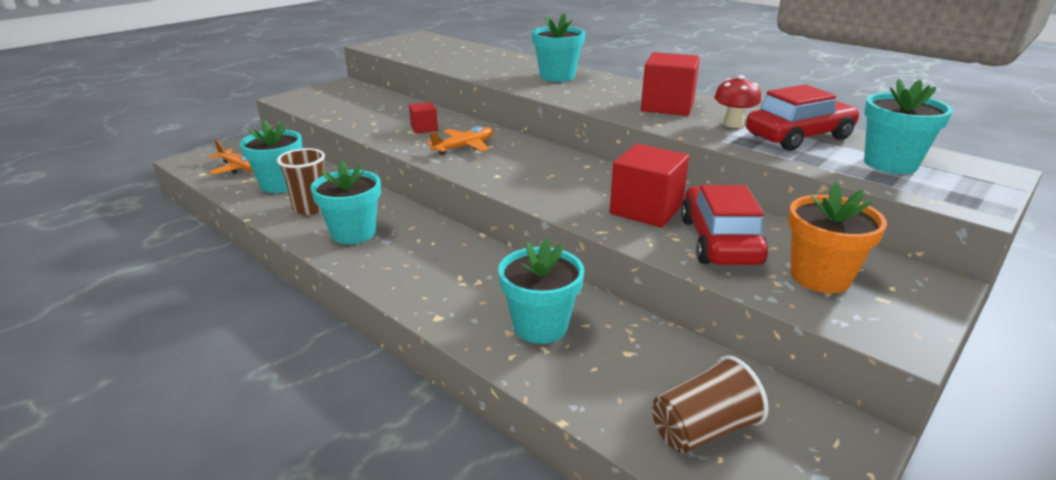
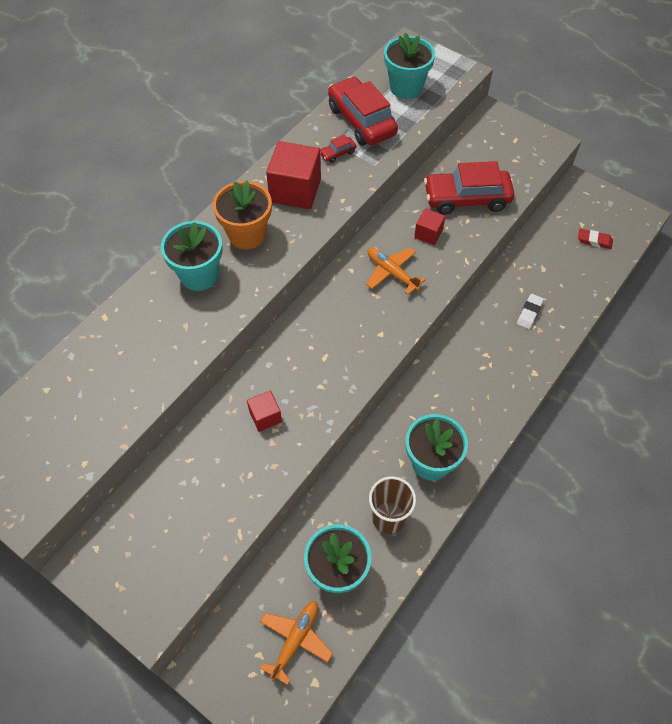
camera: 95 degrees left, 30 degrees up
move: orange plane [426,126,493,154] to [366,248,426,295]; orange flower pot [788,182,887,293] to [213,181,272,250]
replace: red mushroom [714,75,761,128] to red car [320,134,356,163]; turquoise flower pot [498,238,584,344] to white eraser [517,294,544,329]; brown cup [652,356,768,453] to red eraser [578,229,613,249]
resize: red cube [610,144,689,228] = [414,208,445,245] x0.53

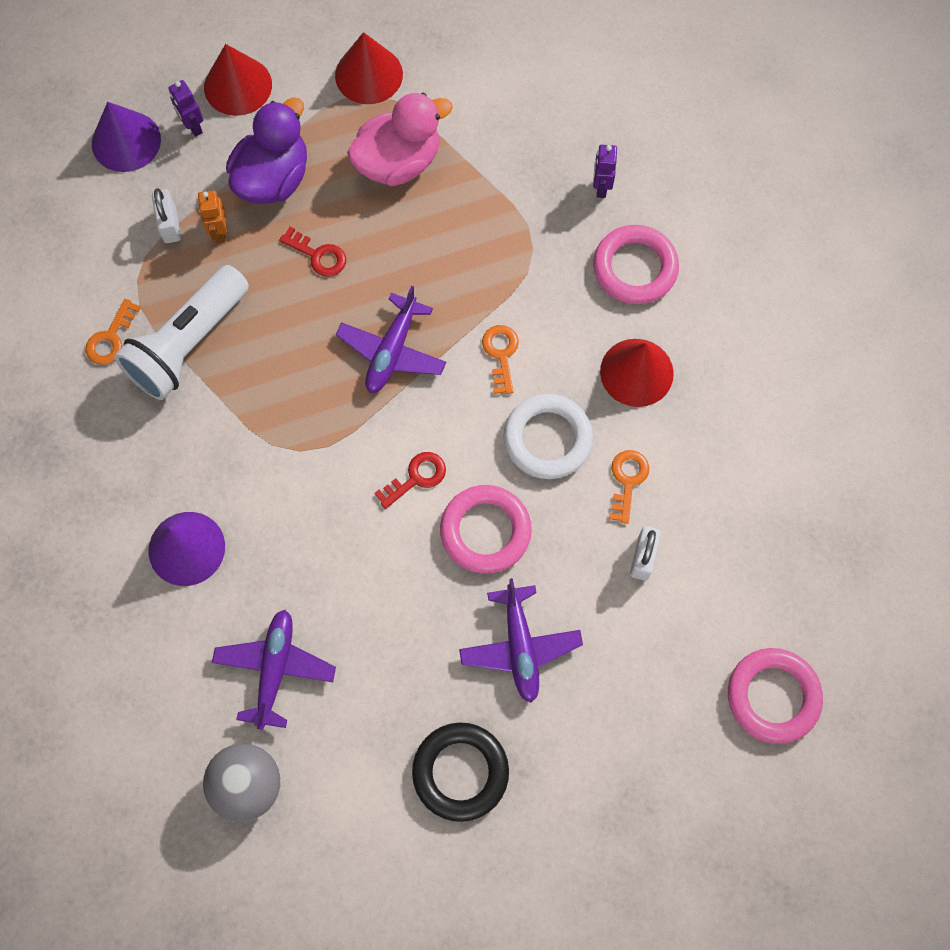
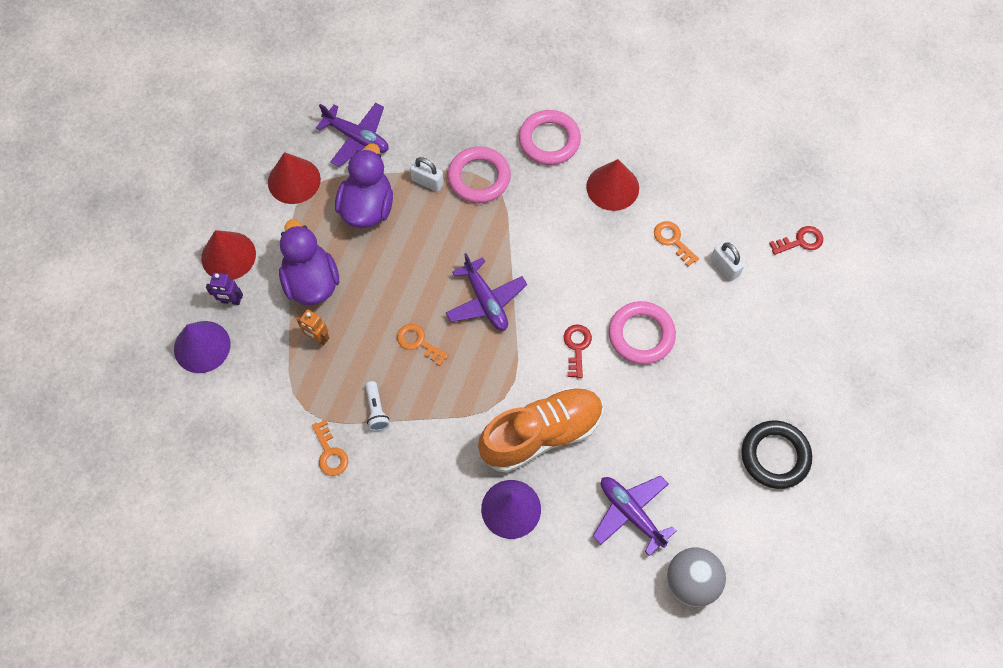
camera: 50 degrees left, 5 degrees down
delete: purple robot [593,145,617,198]; white ring [503,394,593,479]
insert: orange shoe [478,387,603,473]
move: white padlock [152,188,181,243] to [410,157,444,192]; red key [279,227,346,277] to [769,226,823,255]; orange key [482,325,519,394] to [397,324,449,366]; purple plane [459,578,583,703] to [316,103,389,167]; pink ring [728,648,823,744] to [448,146,511,203]
recolor: pink duck [347,92,453,186] to purple duck [335,143,393,228]
resize: white flashlight [114,265,249,400] = [365,381,389,431] x0.42

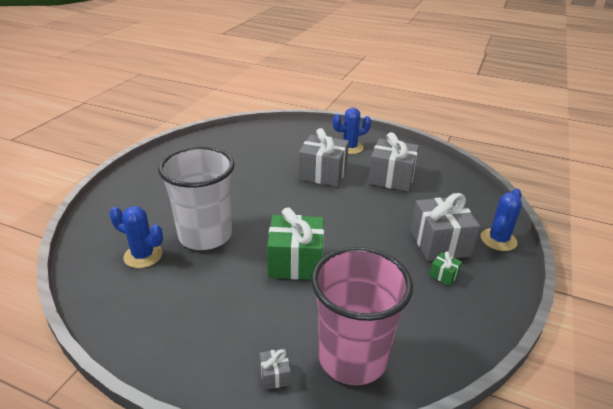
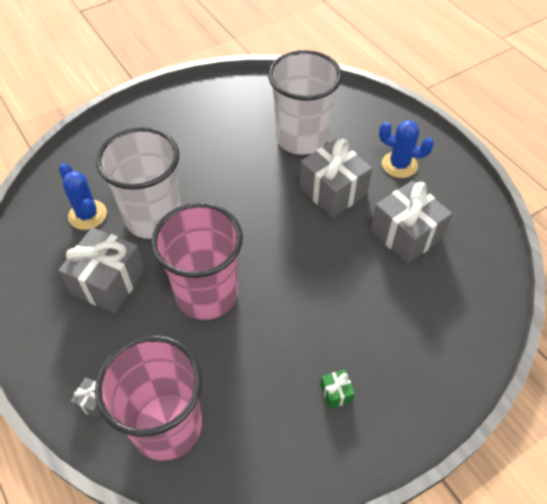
camera: 35 degrees right, 20 degrees up
delete: blue cactus [481,189,522,251]
insert: white cup [268,50,342,155]
move: grey gift [411,193,480,261] to [58,228,145,313]
replace: green gift [267,207,324,280] to pink cup [151,203,243,320]

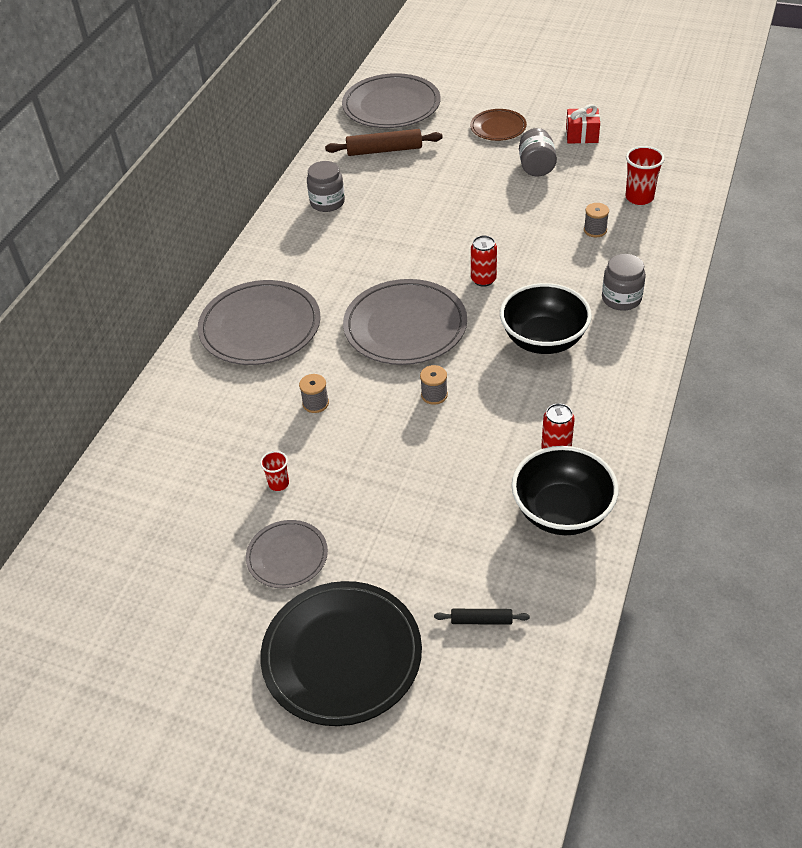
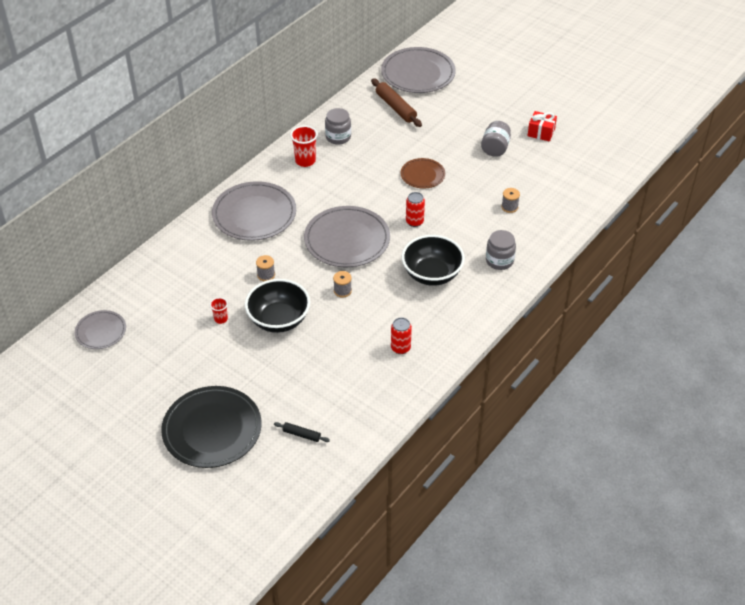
camera: 15 degrees right, 0 degrees up
move: brown plate [470,109,527,141] to [400,158,445,189]; red cup [625,146,665,205] to [290,126,318,167]; black bowl [511,446,619,535] to [245,279,310,333]; grey plate [246,520,328,588] to [75,310,126,349]
rotate: brown rolling pin [325,129,443,156] = [371,78,422,127] 45 degrees clockwise

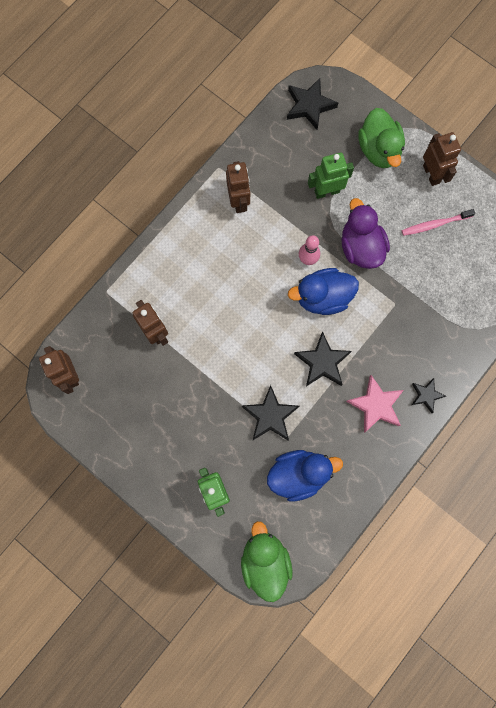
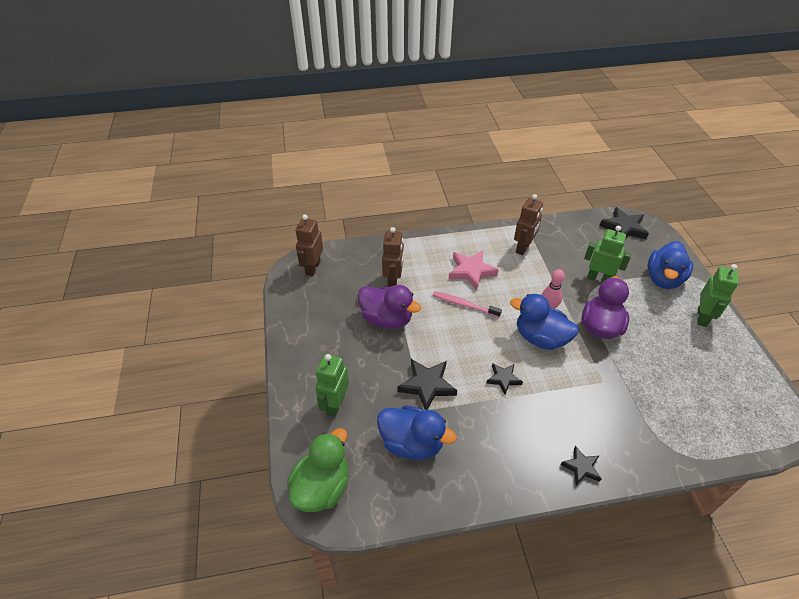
camera: 40 degrees right, 30 degrees down
insert: purple duck [357,285,421,329]
move: pink toothbrush [402,209,475,236] to [433,291,502,317]; pink star [346,375,404,433] to [449,250,499,291]
recolor: green duck [359,108,405,168] to blue duck [647,241,693,289]; brown robot [423,132,461,186] to green robot [697,264,739,327]
resize: black star [294,331,352,386] = [486,363,523,394] x0.61

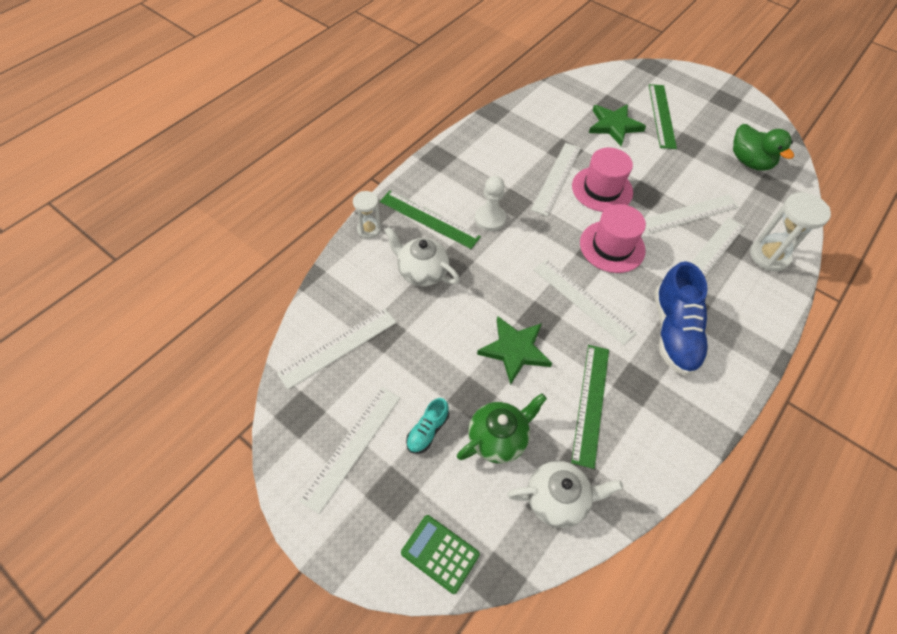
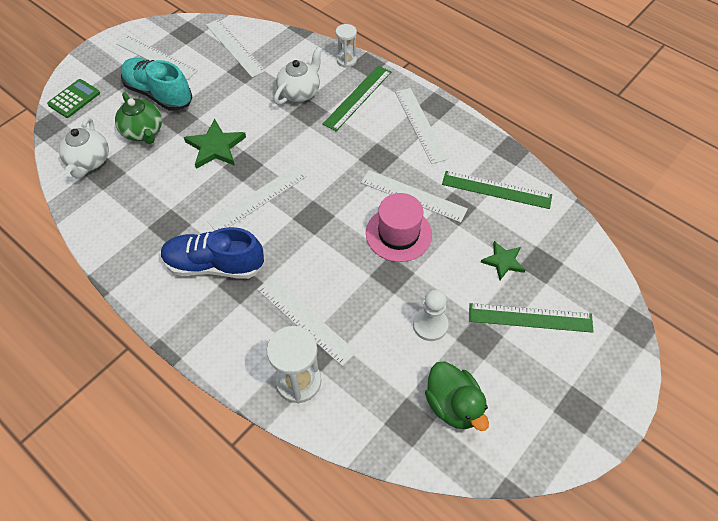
camera: 95 degrees right, 0 degrees up
delete: pink hat [580,204,646,273]
move: white pawn [475,176,506,231] to [413,289,448,341]; white ruler [645,195,739,234] to [395,88,448,164]; green ruler [571,345,609,469] to [442,171,552,209]
rotate: green duck [733,124,794,171] = [425,361,489,431] 90 degrees counterclockwise
resize: green star [589,104,646,146] = [480,241,526,280] x0.65; turquoise shoe [406,398,449,454] = [121,58,192,111] x2.04

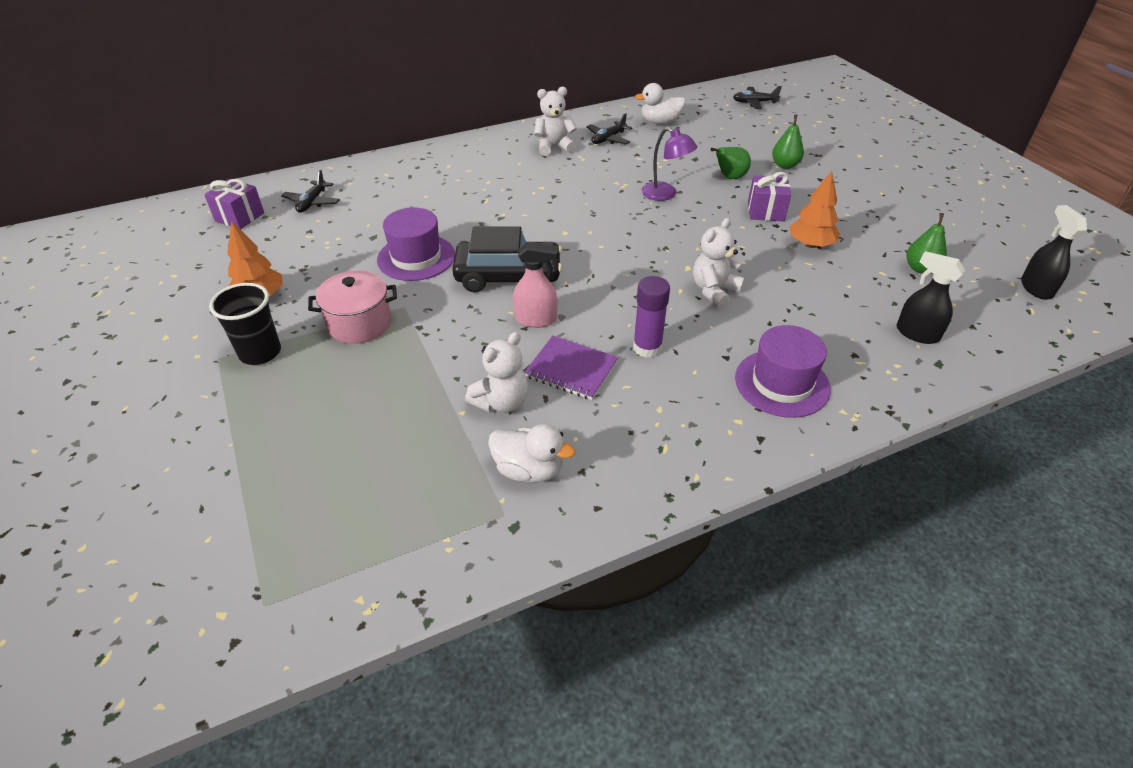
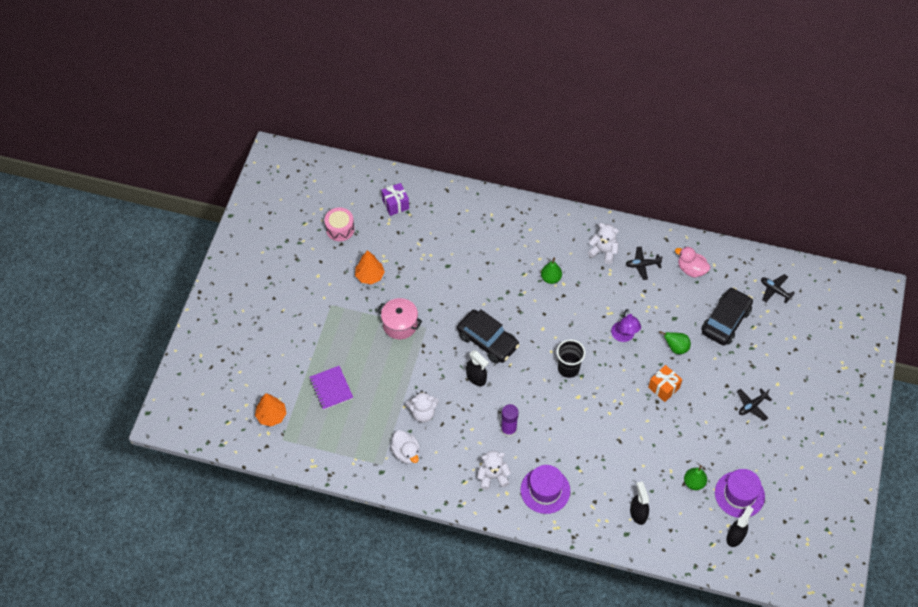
camera: 40 degrees right, 15 degrees up
insert: pink drum [325,208,355,241]; black car [701,287,753,345]
move: green pear [772,115,804,169] to [541,258,562,284]; black plane [281,170,340,213] to [737,388,772,421]; orange tree [789,171,840,248] to [255,393,287,427]; purple hat [377,207,455,281] to [715,469,765,518]; white teddy bear [693,218,745,308] to [477,451,511,490]; black cup [209,283,281,365] to [557,339,586,378]; purple notebook [524,336,618,400] to [309,366,353,410]
recolor: white duck [635,83,686,124] to pink duck [675,247,710,278]; purple gift [748,172,791,221] to orange gift [648,365,682,402]; pink spray bottle [513,242,559,328] to black spray bottle [466,350,489,386]

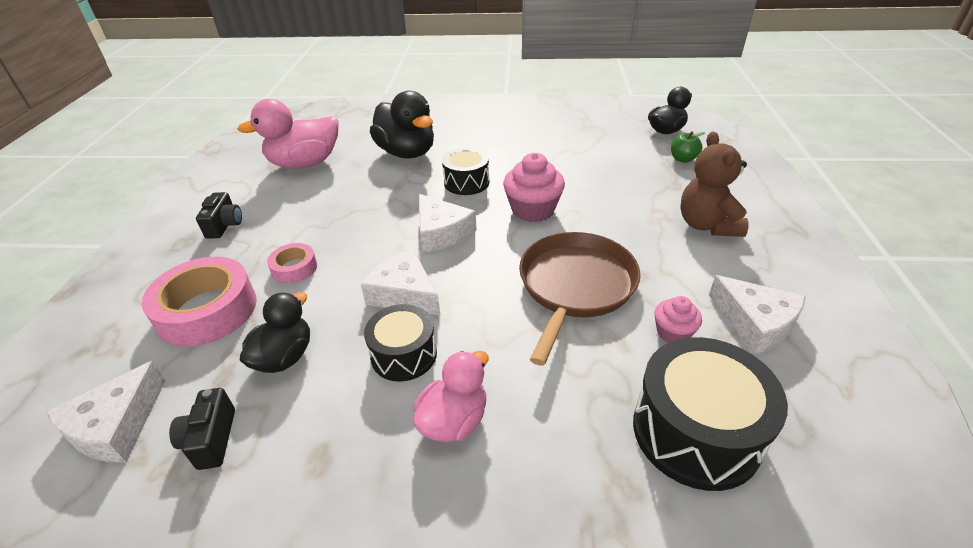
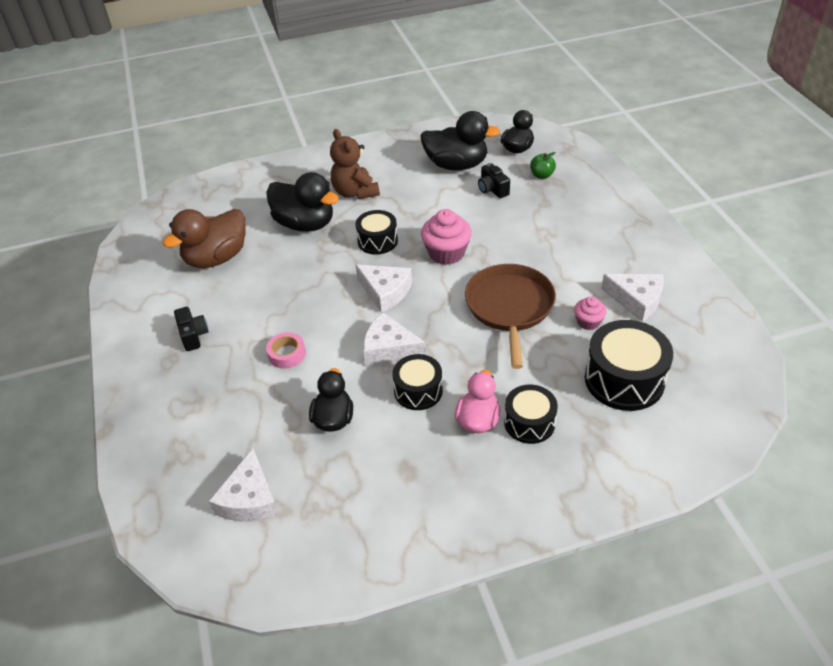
camera: 20 degrees left, 5 degrees up
delete: pink tape [142,257,257,347]
insert: black duck [421,111,500,170]; black drum [504,384,558,444]
move: brown teddy bear [680,131,748,237] to [330,129,380,199]; black camera [169,388,235,470] to [478,163,510,198]
recolor: pink duck [237,99,338,169] to brown duck [162,209,246,268]

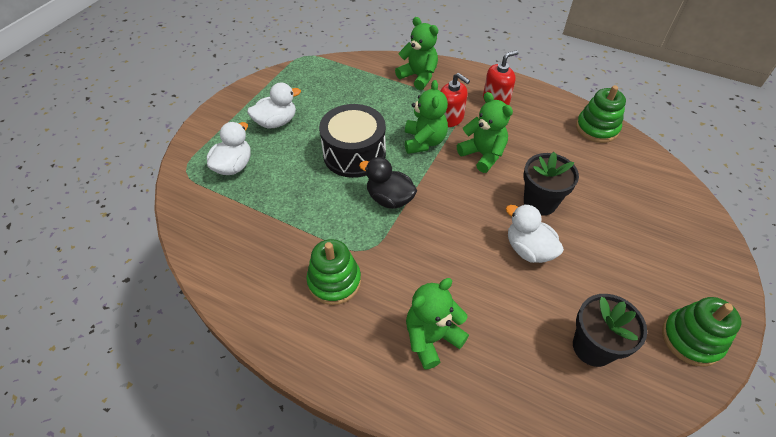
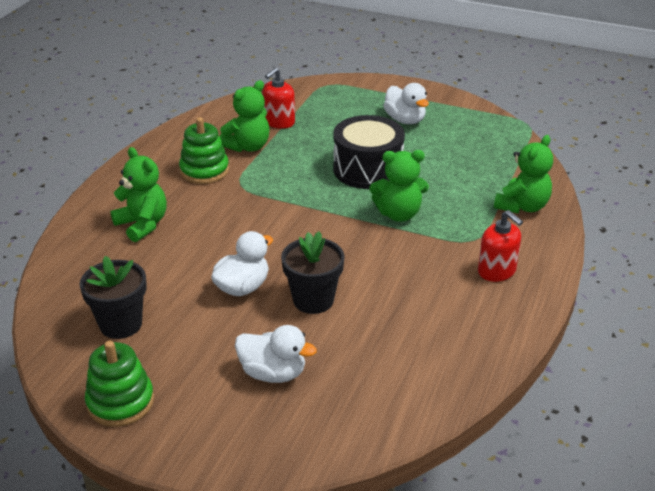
camera: 85 degrees right, 15 degrees down
delete: green stacking toy [576,85,626,143]; black duck [359,157,417,209]
move: red soap dispenser [440,73,470,127] to [262,67,295,129]; green teddy bear [457,92,513,173] to [219,80,270,152]; white duck [207,122,251,175] to [235,325,317,383]

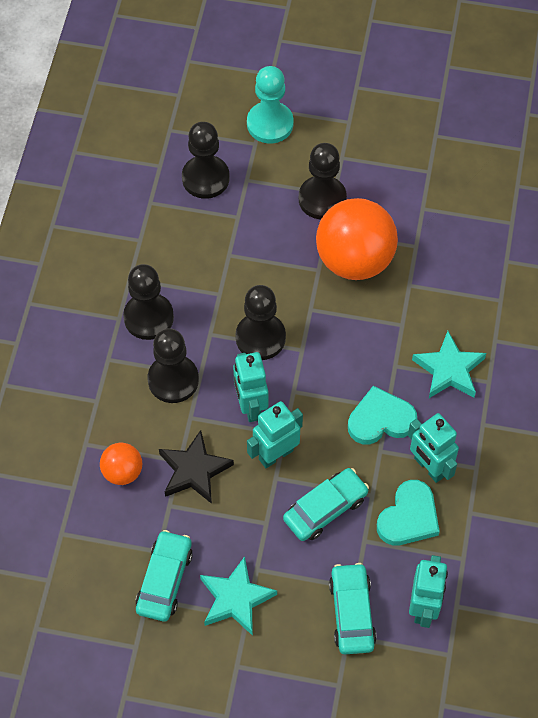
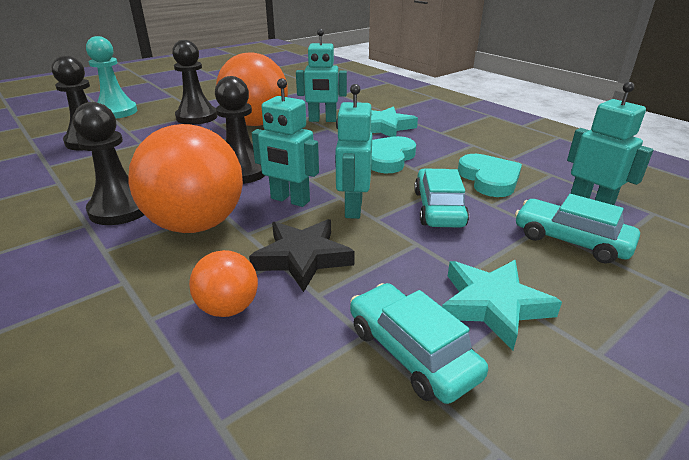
camera: 50 degrees left, 30 degrees down
move: turquoise robot [408,413,459,483] to [296,29,347,122]
replace: black pawn [148,328,199,403] to orange ball [129,124,243,233]

